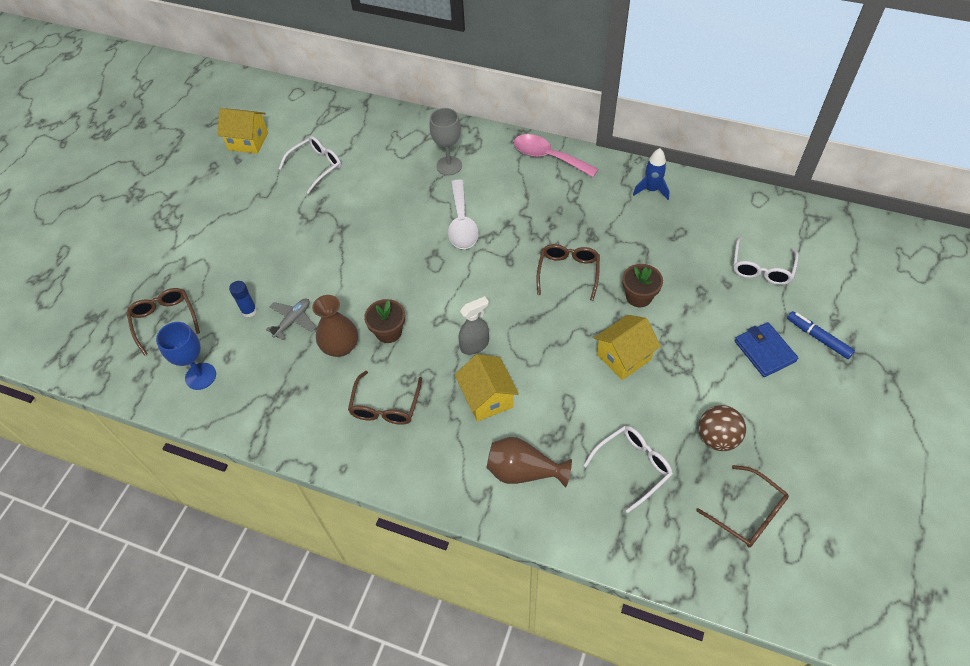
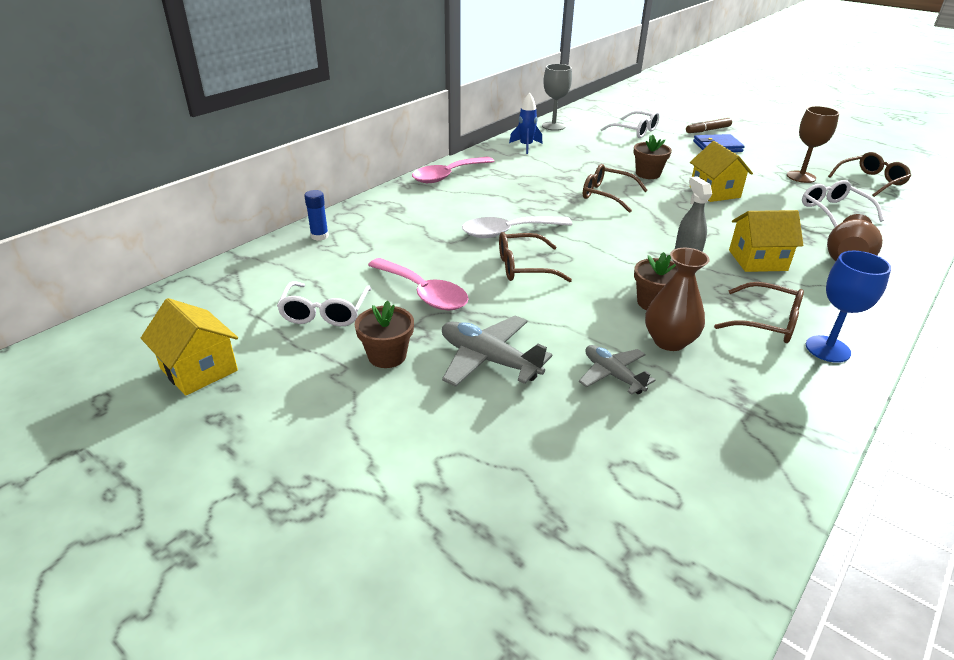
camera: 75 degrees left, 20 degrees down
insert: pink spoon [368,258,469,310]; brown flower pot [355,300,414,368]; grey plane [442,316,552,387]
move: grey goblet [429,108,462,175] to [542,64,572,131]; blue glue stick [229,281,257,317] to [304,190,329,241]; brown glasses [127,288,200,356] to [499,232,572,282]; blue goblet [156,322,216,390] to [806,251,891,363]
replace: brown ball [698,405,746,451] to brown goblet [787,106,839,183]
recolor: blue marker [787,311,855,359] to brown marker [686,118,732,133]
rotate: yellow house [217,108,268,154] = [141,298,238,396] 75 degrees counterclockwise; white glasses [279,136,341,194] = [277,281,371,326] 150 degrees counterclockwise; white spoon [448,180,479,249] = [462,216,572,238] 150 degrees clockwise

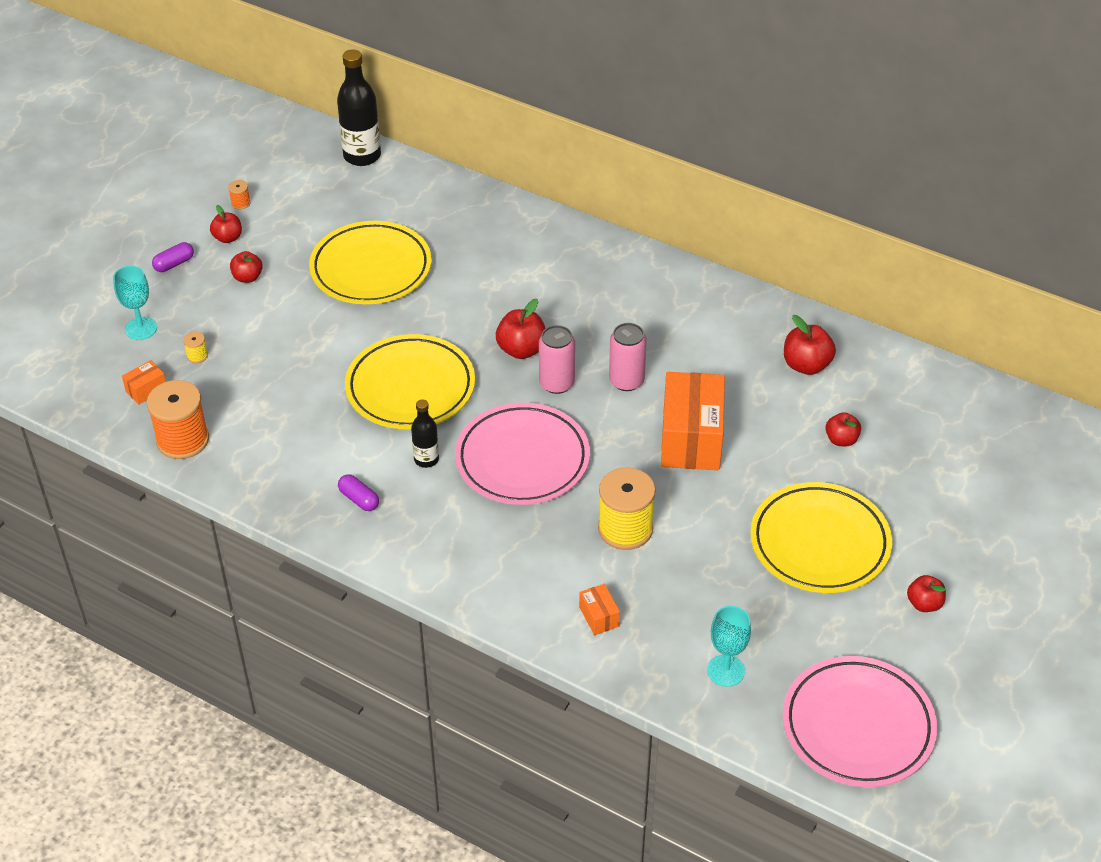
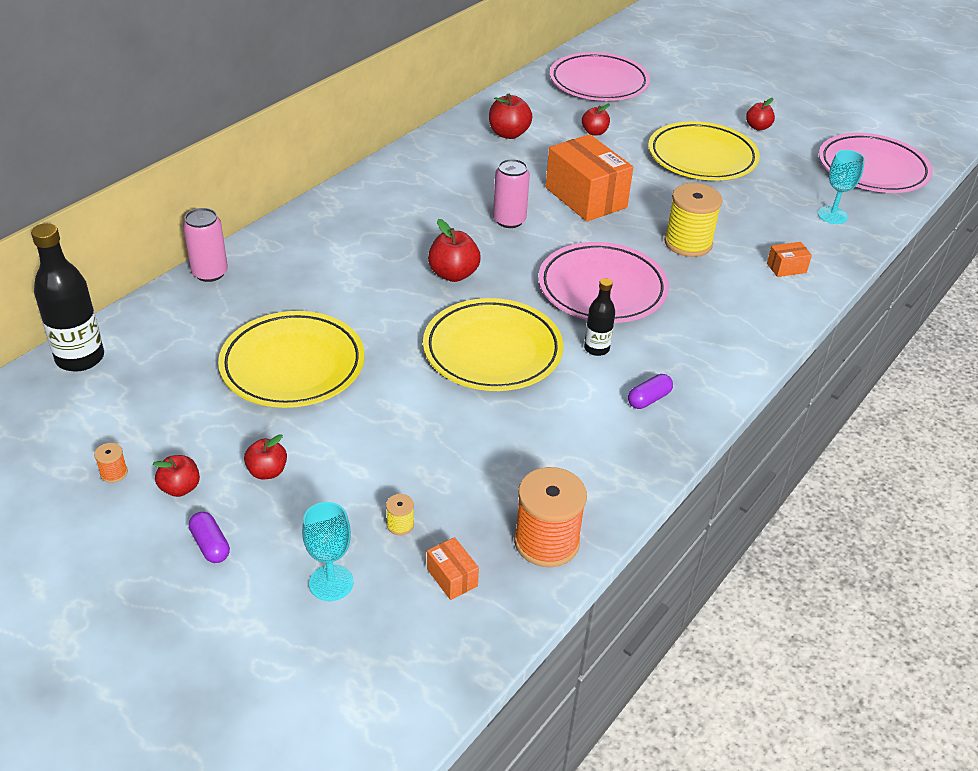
camera: 85 degrees left, 5 degrees down
insert: pink plate [550,52,650,101]
move: pink can [539,325,575,394] to [183,208,228,282]
rotate: orange box [661,372,725,470] = [546,134,633,222] 45 degrees clockwise

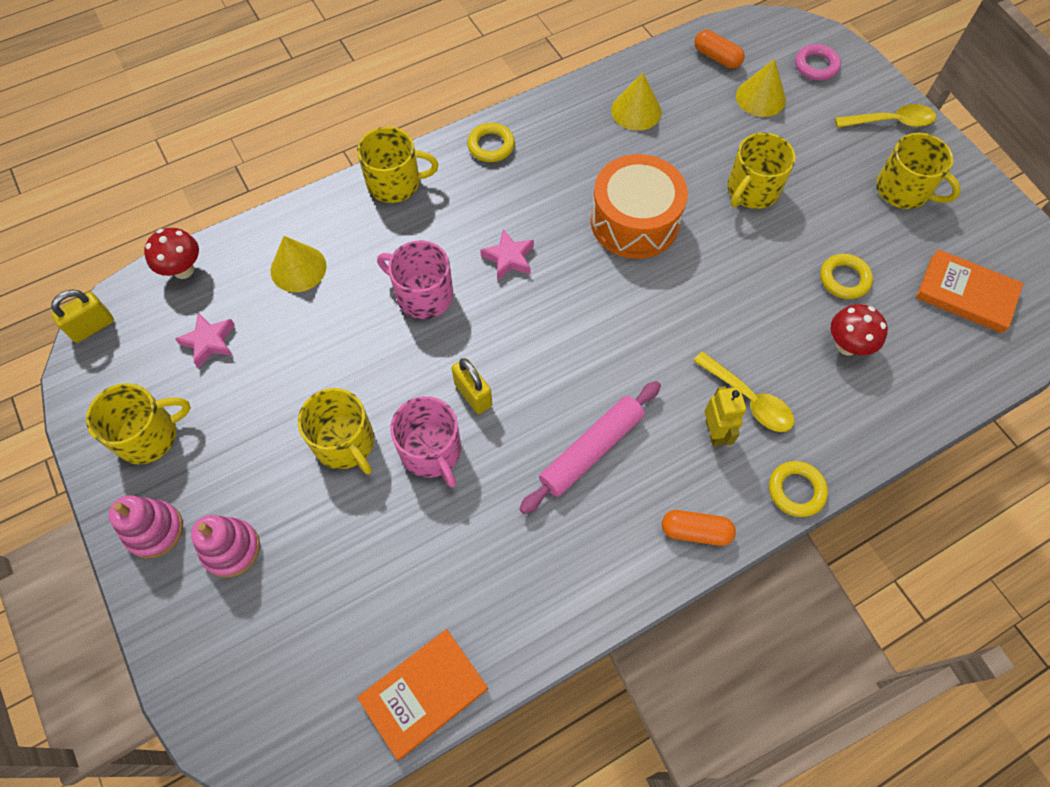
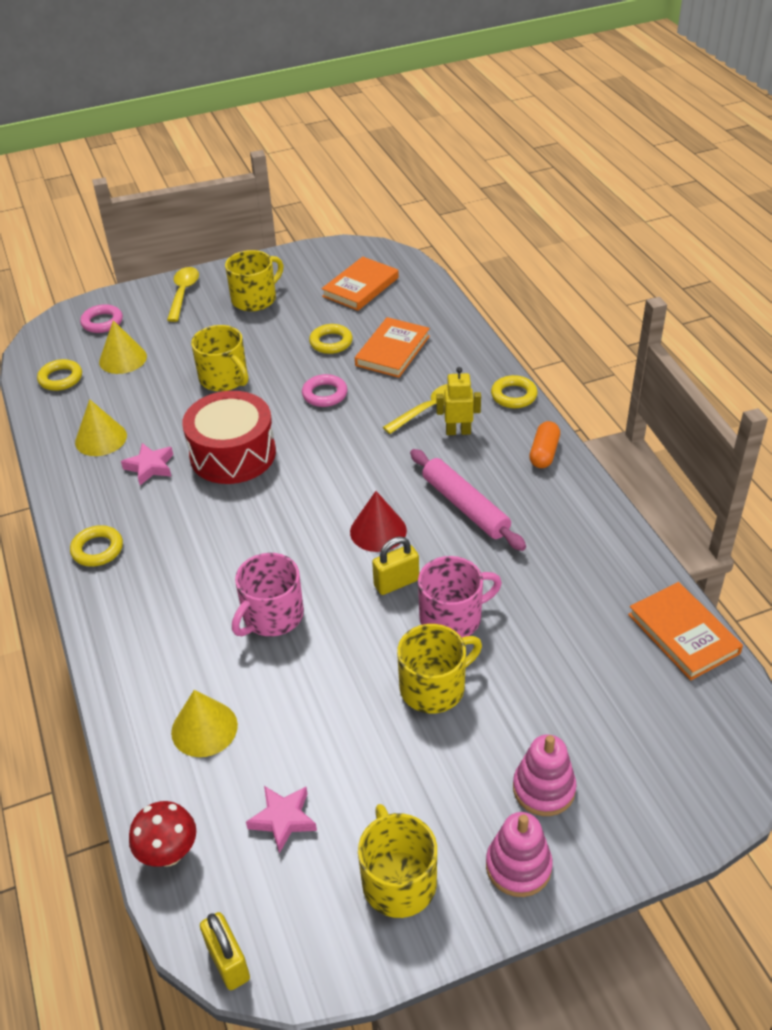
camera: 80 degrees left, 20 degrees down
delete: yellow mug [357,127,439,203]
insert: pink ring [302,374,347,407]; red cone [350,491,407,552]
move: pink star [480,229,534,280] to [121,443,173,485]
replace: orange capsule [694,30,745,69] to yellow ring [37,359,82,391]; red mushroom [831,304,888,356] to orange book [355,317,430,378]
recolor: orange drum [591,154,688,259] to red drum [182,391,276,484]

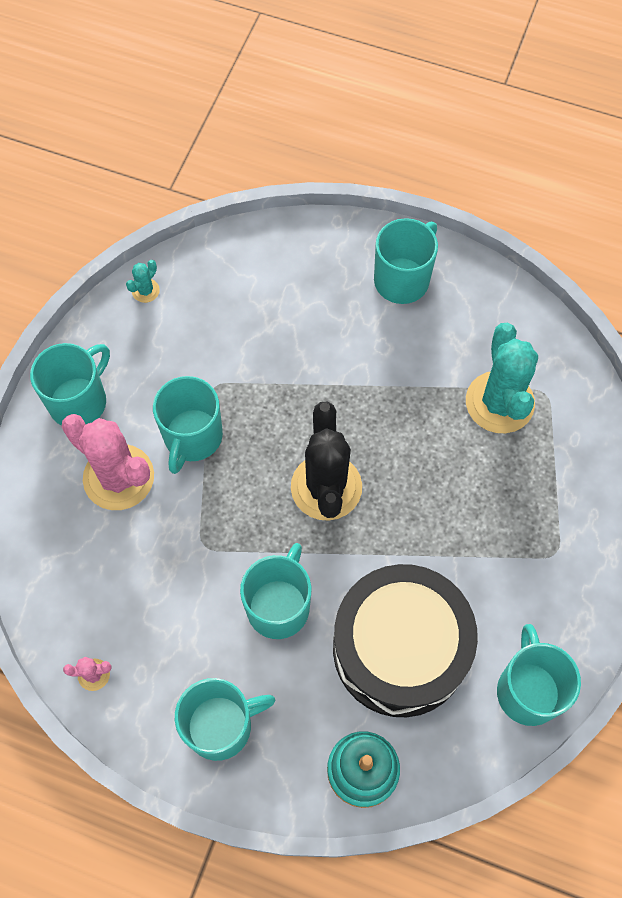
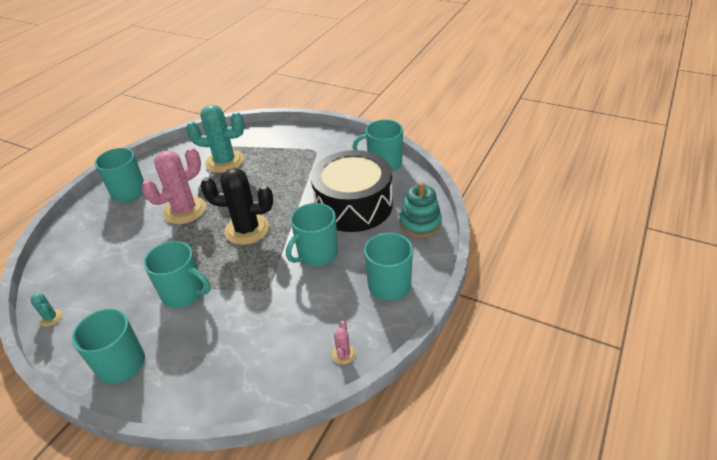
camera: 80 degrees left, 25 degrees down
move: pink cactus [62,414,154,510] to [141,147,206,224]
rotate: turquoise mug [240,543,311,639] = [286,203,338,266] 75 degrees counterclockwise

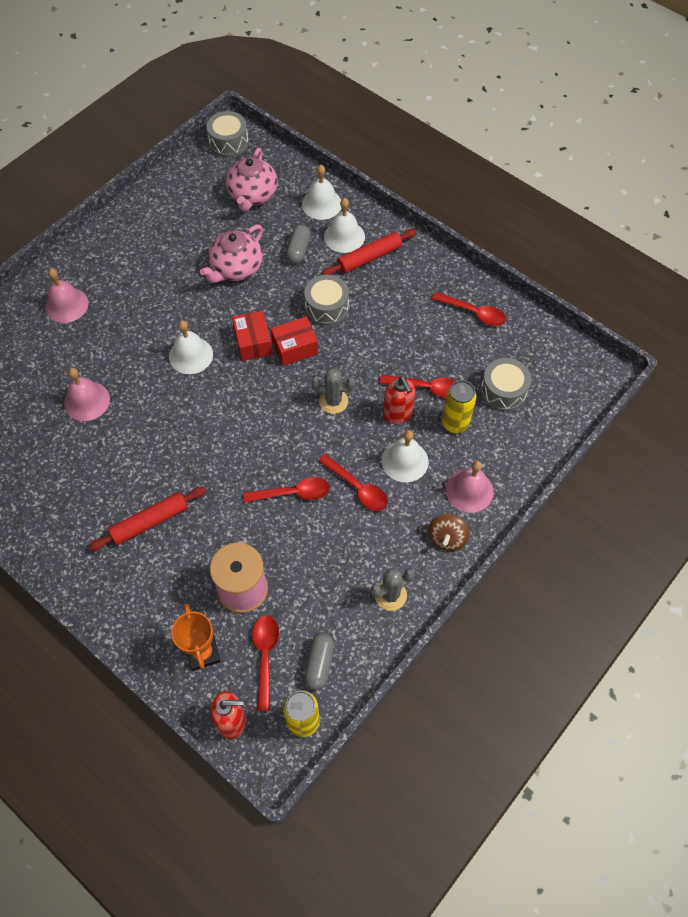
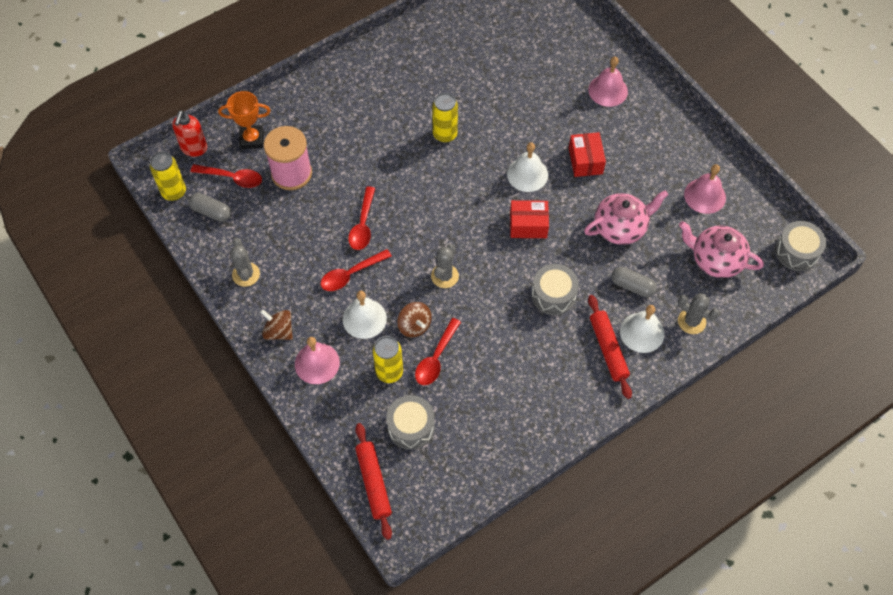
camera: 105 degrees right, 0 degrees up
delete: red spoon [432,292,506,326]
insert: yellow can [432,93,458,143]
move: red box [271,317,318,366] to [569,132,606,177]; pink bell [64,368,110,421] to [684,164,726,214]; red rolling pin [89,487,206,551] to [355,423,392,540]
replace: white bell [302,165,341,220] to grey cactus [678,293,720,334]; red soap dispenser [383,376,416,424] to brown spinning top [397,302,432,337]
rotate: pink teapot [200,225,263,283] = [584,190,668,245] 105 degrees clockwise

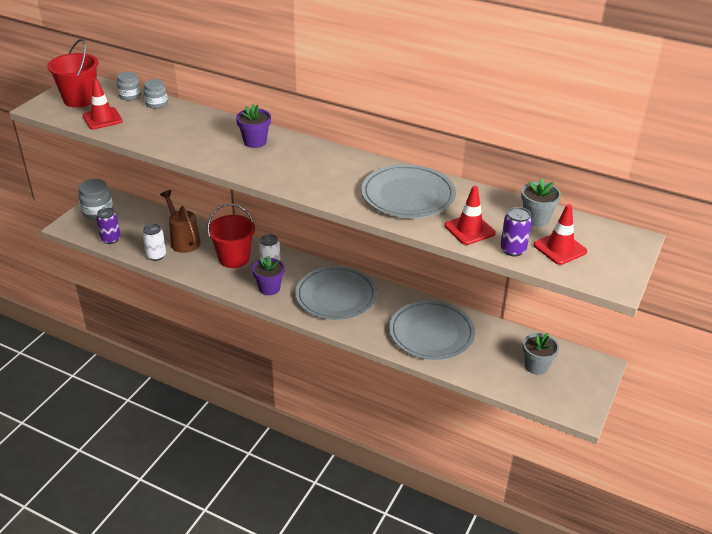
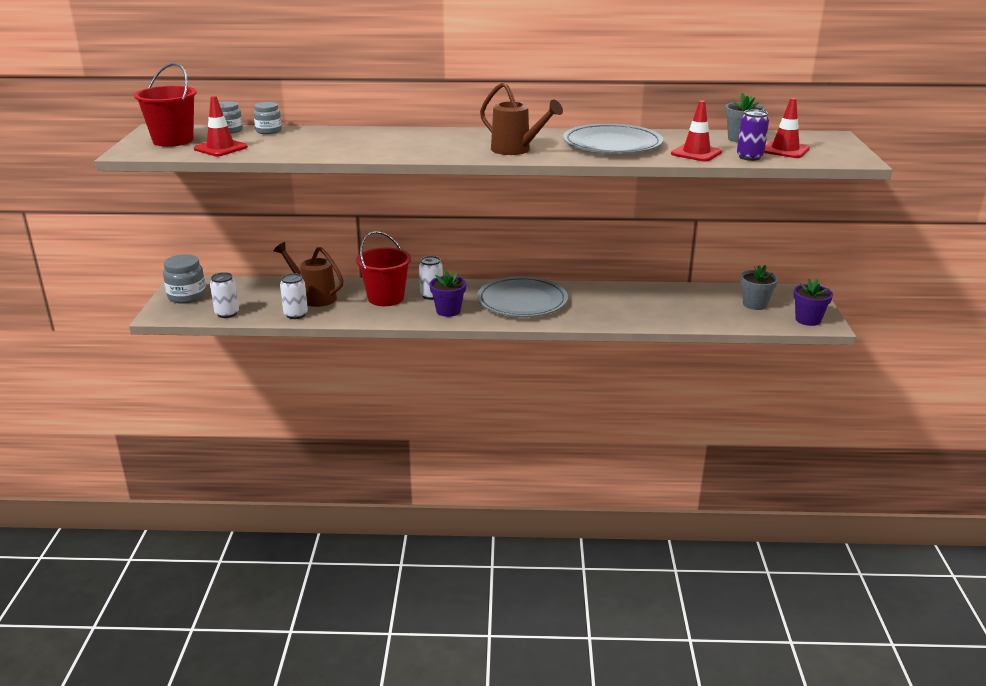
camera: 25 degrees left, 10 degrees down
delete: grey plate [389,301,475,360]
insert: brown watering can [480,82,563,155]
move: purple flower pot [236,103,271,148] to [793,278,833,326]
recolor: purple can [96,208,121,244] to white can [210,272,239,318]

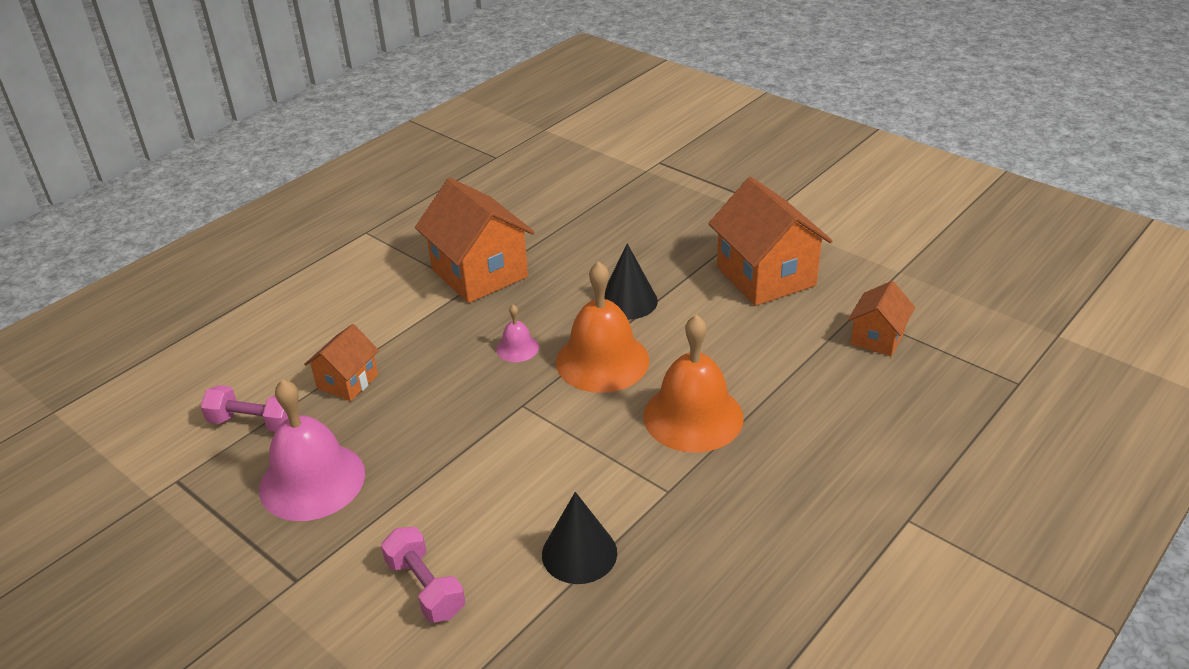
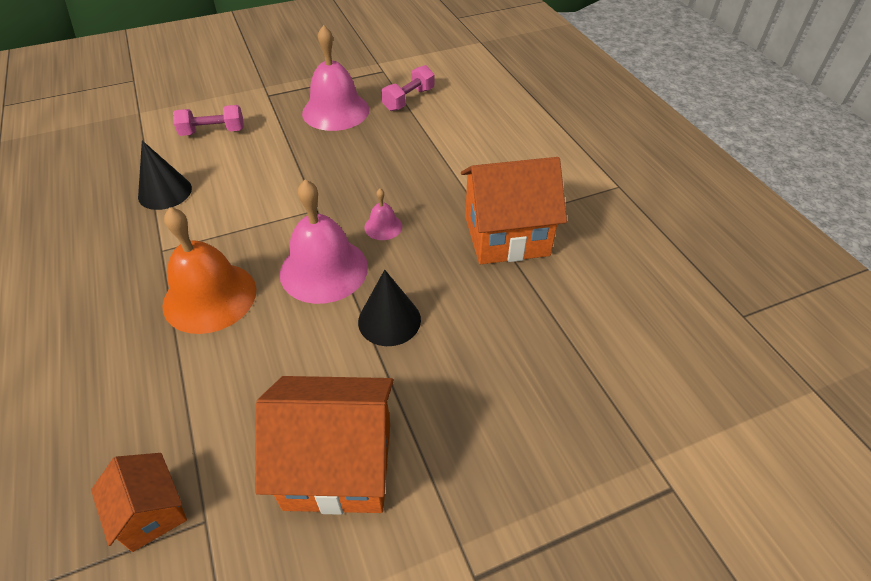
camera: 115 degrees right, 10 degrees up
delete: orange house [304,324,379,401]
recolor: orange bell [556,261,649,393] to pink bell [280,179,368,304]

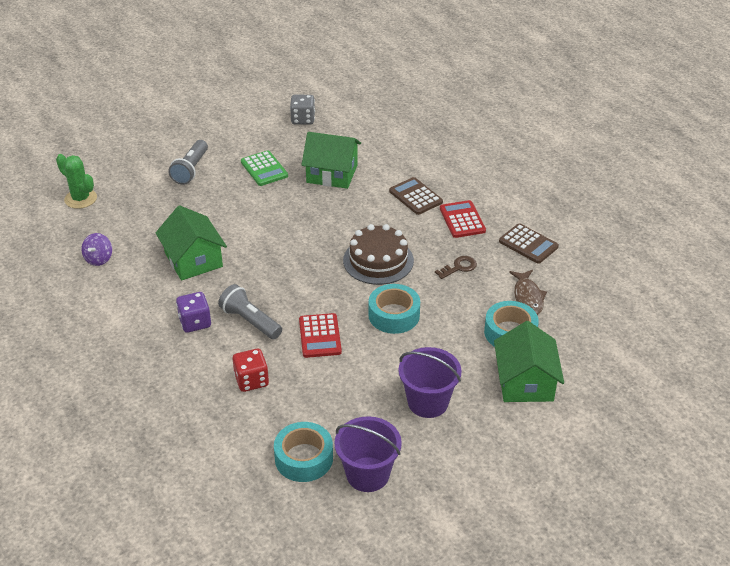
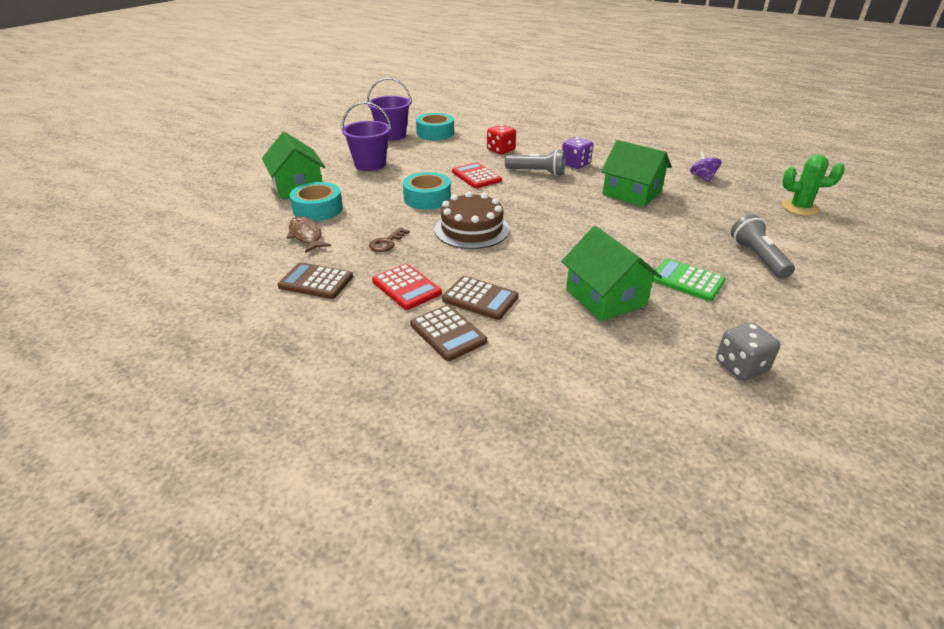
camera: 155 degrees right, 5 degrees down
insert: brown calculator [410,305,487,361]
rotate: green house [301,132,361,189] = [561,226,662,321] 75 degrees clockwise

